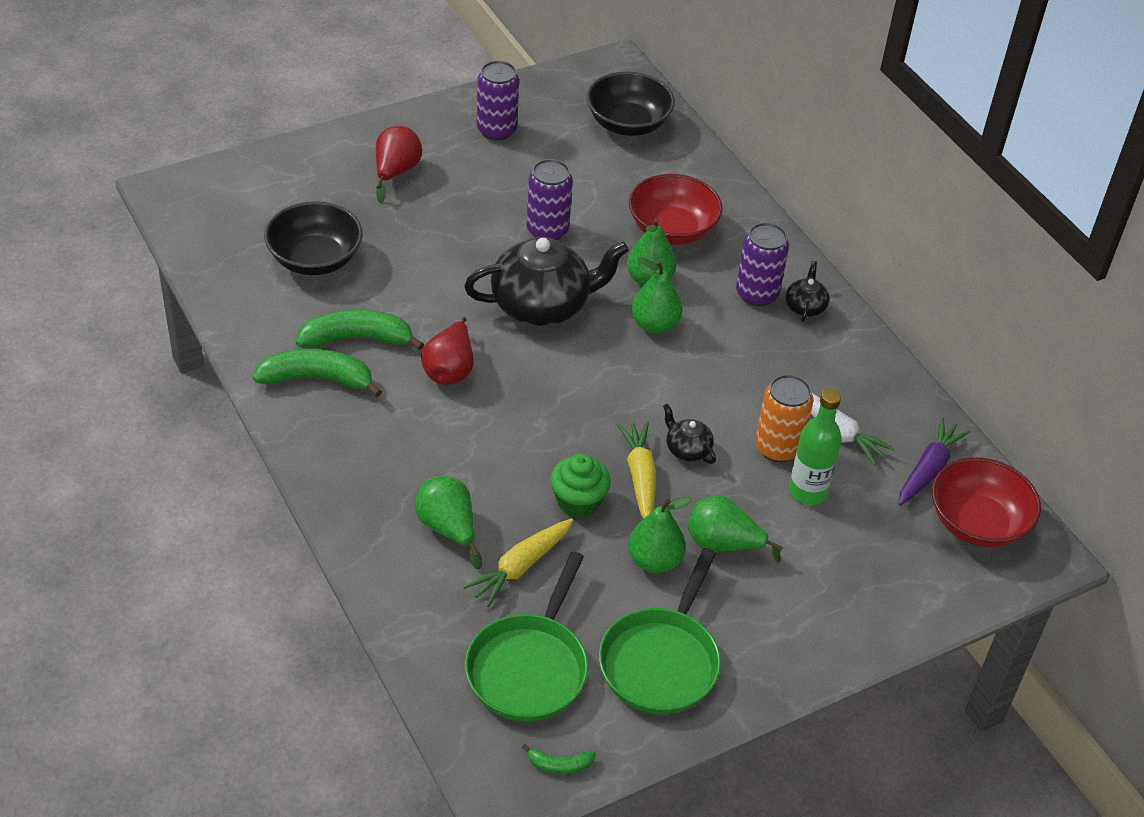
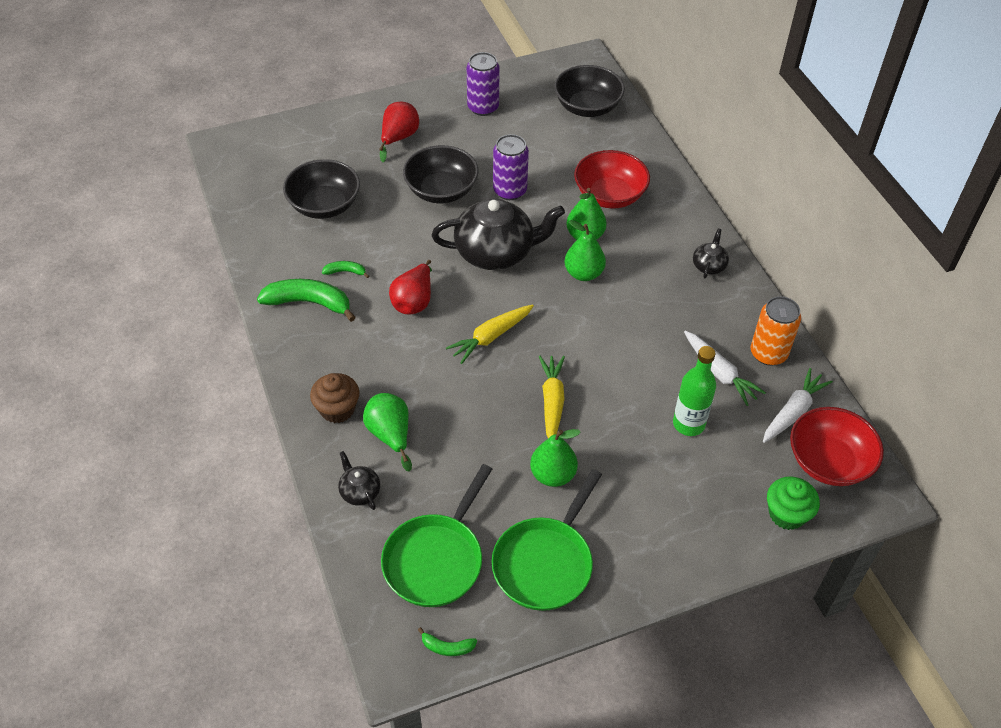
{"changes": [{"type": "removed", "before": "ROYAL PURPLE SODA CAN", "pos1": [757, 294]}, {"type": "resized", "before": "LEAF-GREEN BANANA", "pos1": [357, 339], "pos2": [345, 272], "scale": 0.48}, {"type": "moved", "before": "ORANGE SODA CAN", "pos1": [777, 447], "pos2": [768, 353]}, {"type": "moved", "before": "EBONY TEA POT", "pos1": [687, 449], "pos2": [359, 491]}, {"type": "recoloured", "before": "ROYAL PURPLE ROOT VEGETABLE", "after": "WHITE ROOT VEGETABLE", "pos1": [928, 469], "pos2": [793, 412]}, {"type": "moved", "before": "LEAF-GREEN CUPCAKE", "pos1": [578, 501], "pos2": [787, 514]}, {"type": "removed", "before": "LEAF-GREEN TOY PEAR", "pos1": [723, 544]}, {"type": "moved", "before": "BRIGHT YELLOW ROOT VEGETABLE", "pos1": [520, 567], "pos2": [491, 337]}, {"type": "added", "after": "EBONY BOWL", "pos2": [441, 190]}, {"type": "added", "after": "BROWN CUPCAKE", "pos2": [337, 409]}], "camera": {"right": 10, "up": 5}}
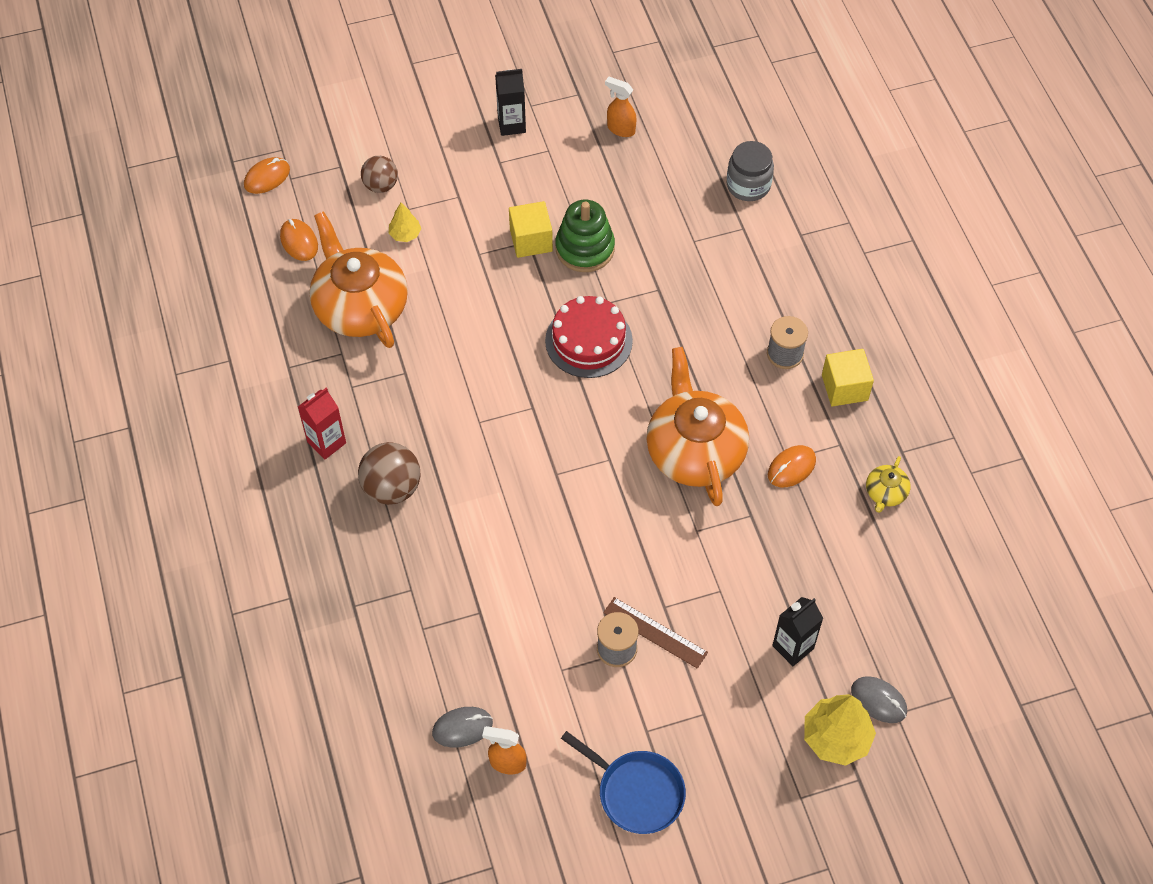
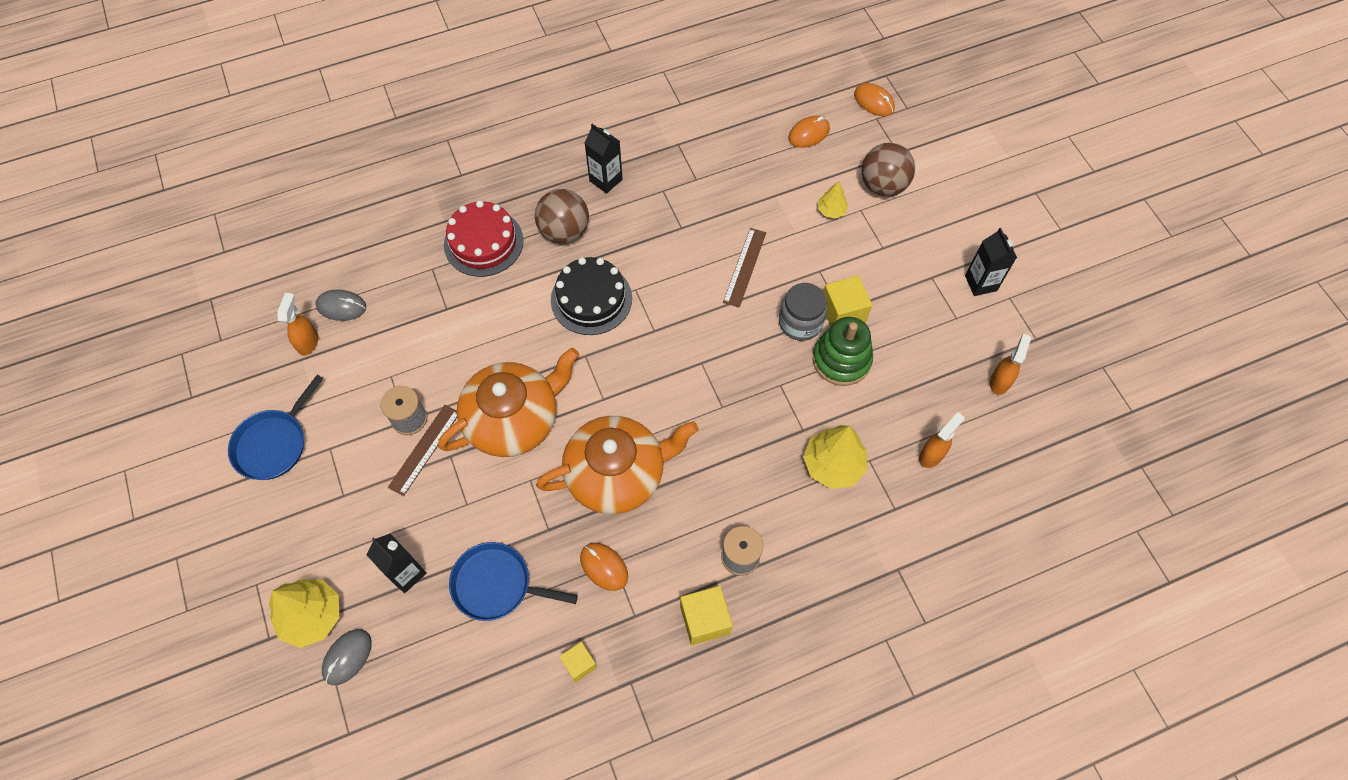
{"changes": [{"type": "moved", "before": "GREY PRESERVE JAR", "pos1": [748, 185], "pos2": [800, 322]}, {"type": "resized", "before": "BROWN PLAY BALL", "pos1": [381, 185], "pos2": [883, 185], "scale": 1.51}, {"type": "moved", "before": "ORANGE TEA POT", "pos1": [360, 307], "pos2": [514, 419]}, {"type": "moved", "before": "CRIMSON CAKE", "pos1": [588, 341], "pos2": [483, 242]}, {"type": "recoloured", "before": "CRIMSON MILK CARTON", "after": "EBONY MILK CARTON", "pos1": [326, 442], "pos2": [606, 180]}, {"type": "replaced", "before": "BRIGHT YELLOW TEA POT", "after": "BRIGHT YELLOW CUBE", "pos1": [885, 493], "pos2": [579, 664]}, {"type": "turned", "before": "GREY MOUSE", "pos1": [462, 728], "pos2": [341, 306], "turn": -60}, {"type": "added", "after": "BROWN RULER", "pos2": [744, 267]}, {"type": "added", "after": "EBONY CAKE", "pos2": [591, 299]}, {"type": "added", "after": "ORANGE SPRAYER", "pos2": [931, 455]}, {"type": "added", "after": "BRIGHT YELLOW TREE", "pos2": [833, 465]}, {"type": "added", "after": "BLUE FRYING PAN", "pos2": [496, 585]}], "camera": {"right": 85, "up": 5}}
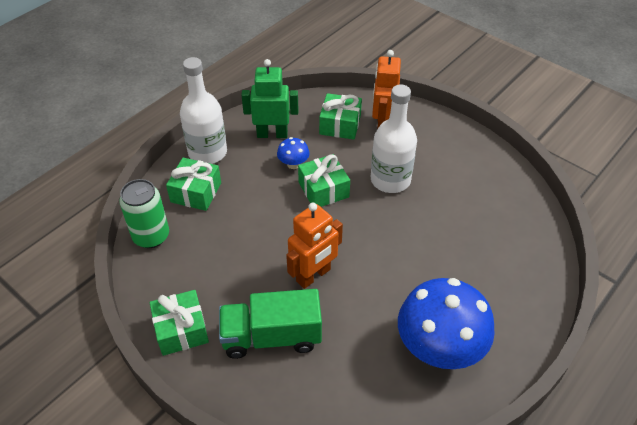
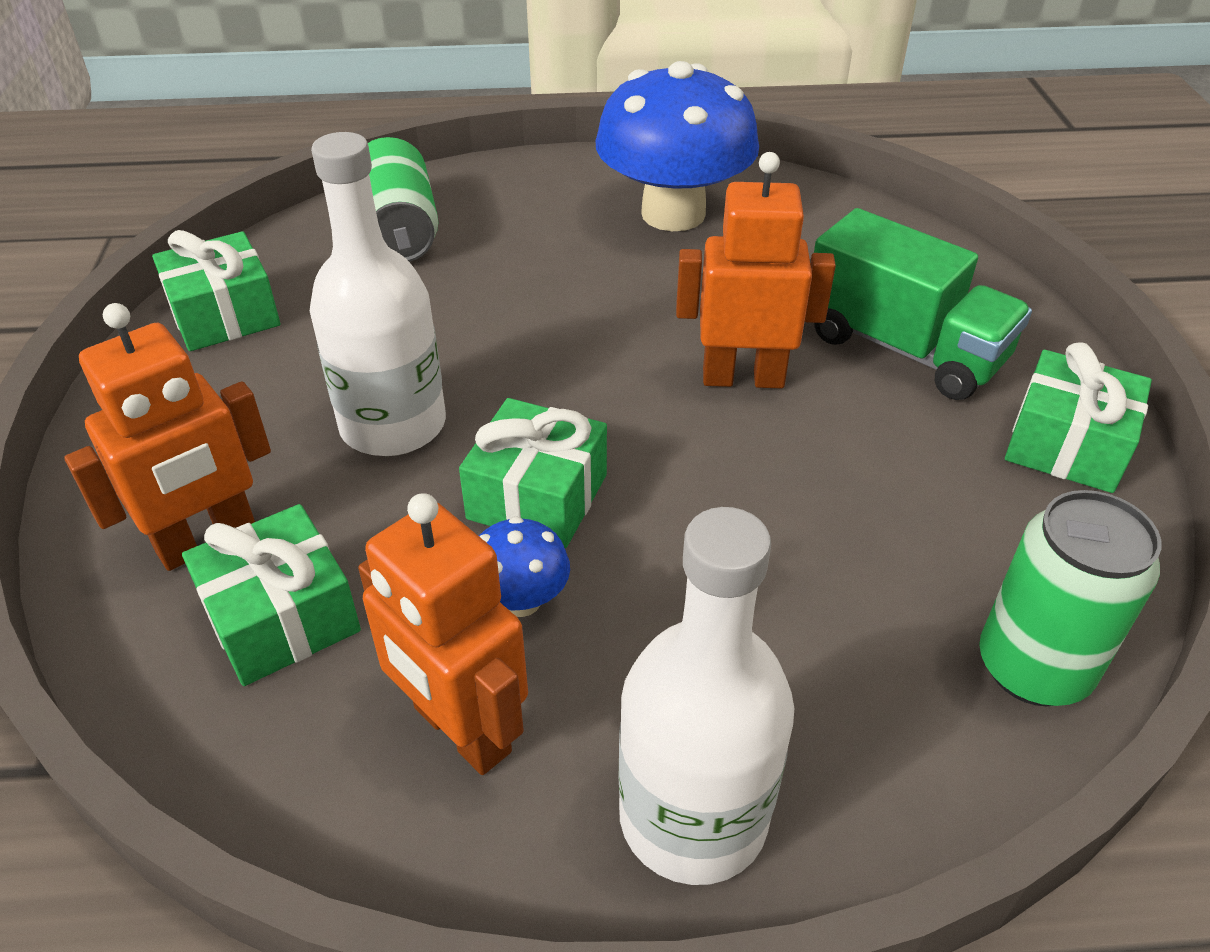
{"changes": [{"type": "recoloured", "before": "LEAF-GREEN ROBOT", "after": "ORANGE ROBOT", "pos1": [272, 134], "pos2": [461, 731]}, {"type": "moved", "before": "LEAF-GREEN PRESENT", "pos1": [196, 192], "pos2": [224, 315]}, {"type": "added", "after": "LEAF-GREEN SODA CAN", "pos2": [399, 231]}], "camera": {"right": -135, "up": -5}}
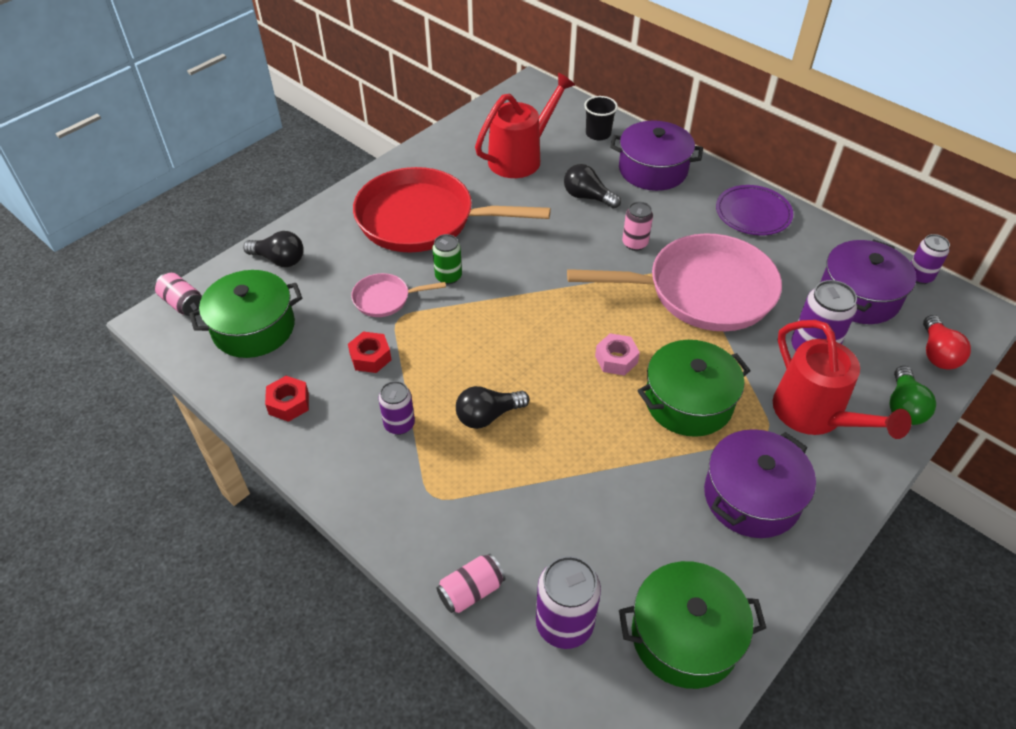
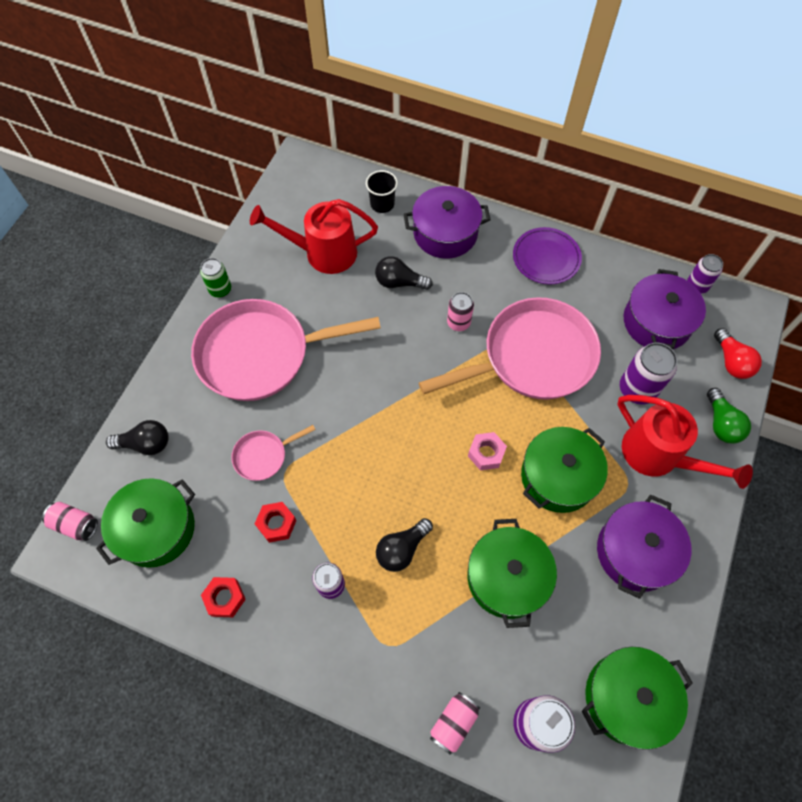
{"changes": [{"type": "turned", "before": "CRIMSON WATERING CAN", "pos1": [521, 157], "pos2": [322, 253], "turn": -120}, {"type": "recoloured", "before": "CRIMSON FRYING PAN", "after": "ROSE-PINK FRYING PAN", "pos1": [423, 219], "pos2": [261, 354]}, {"type": "moved", "before": "LEAF-GREEN SODA CAN", "pos1": [448, 276], "pos2": [220, 289]}, {"type": "added", "after": "LEAF-GREEN COOKING POT", "pos2": [507, 577]}], "camera": {"right": -20, "up": 15}}
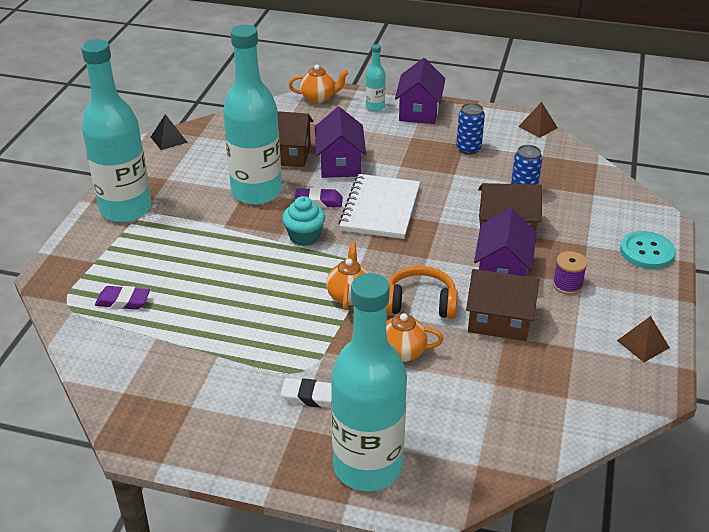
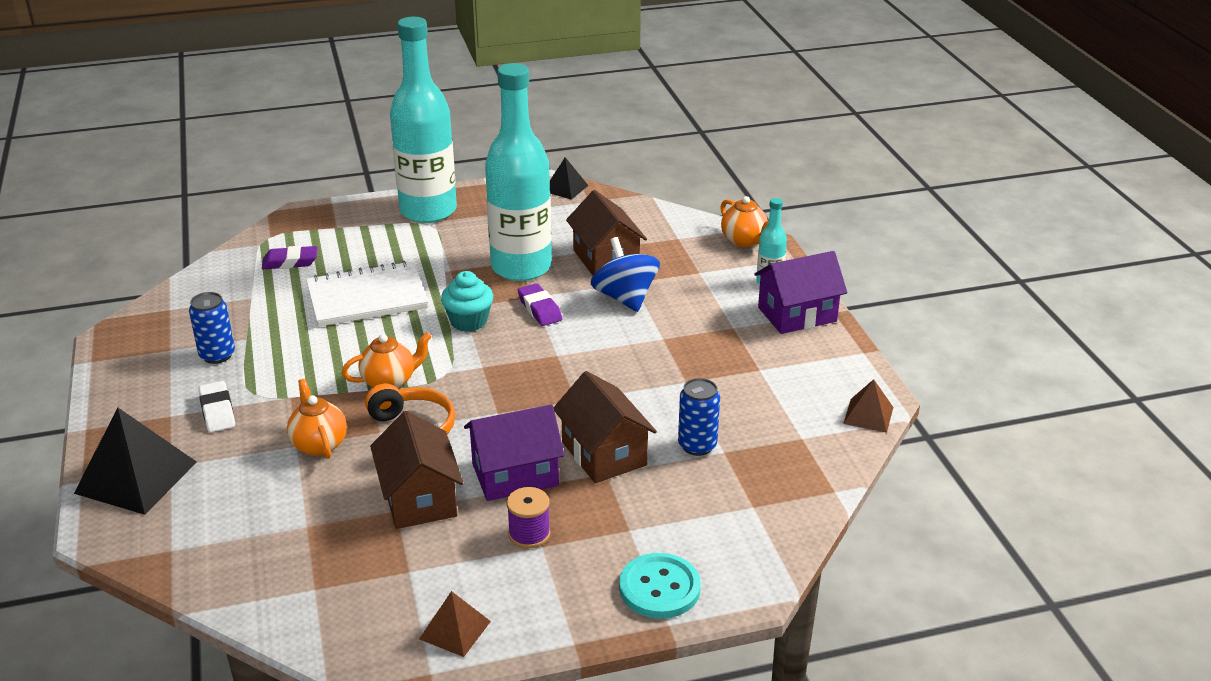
{"changes": [{"type": "moved", "before": "BLUE SODA CAN", "pos1": [468, 149], "pos2": [217, 355]}, {"type": "replaced", "before": "ROYAL PURPLE COTTAGE", "after": "BLUE SPINNING TOP", "pos1": [340, 163], "pos2": [625, 298]}, {"type": "moved", "before": "WHITE NOTEPAD", "pos1": [380, 209], "pos2": [367, 297]}, {"type": "replaced", "before": "AQUA DRINK BOTTLE", "after": "EBONY PYRAMID", "pos1": [367, 466], "pos2": [136, 477]}, {"type": "turned", "before": "ROYAL PURPLE PENCIL ERASER", "pos1": [123, 301], "pos2": [290, 262], "turn": -75}], "camera": {"right": 60, "up": -5}}
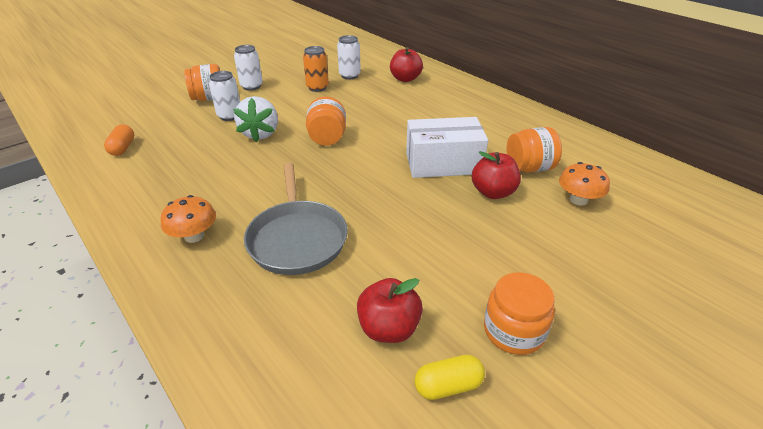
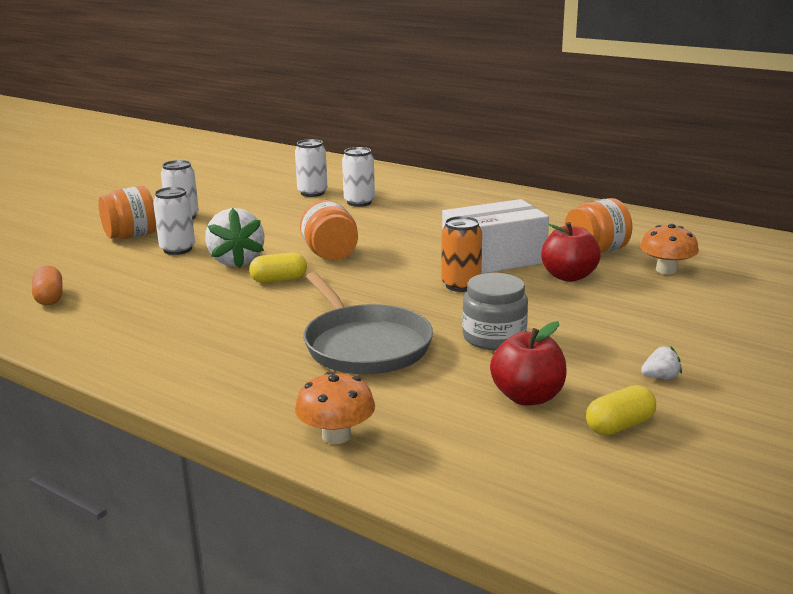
{"changes": [{"type": "moved", "before": "ORANGE SODA CAN", "pos1": [317, 88], "pos2": [461, 285]}, {"type": "removed", "before": "CRIMSON APPLE", "pos1": [405, 79]}, {"type": "moved", "before": "ORANGE TOADSTOOL", "pos1": [194, 236], "pos2": [336, 435]}, {"type": "replaced", "before": "ORANGE PRESERVE JAR", "after": "WHITE STRAWBERRY", "pos1": [514, 331], "pos2": [660, 377]}, {"type": "added", "after": "WHITE SODA CAN", "pos2": [359, 202]}, {"type": "added", "after": "BRIGHT YELLOW PILL SHAPE", "pos2": [279, 280]}, {"type": "added", "after": "GREY PRESERVE JAR", "pos2": [494, 337]}], "camera": {"right": -15, "up": -15}}
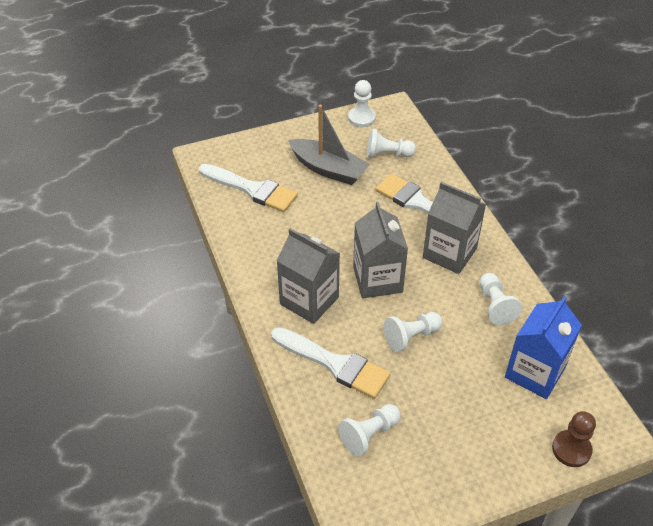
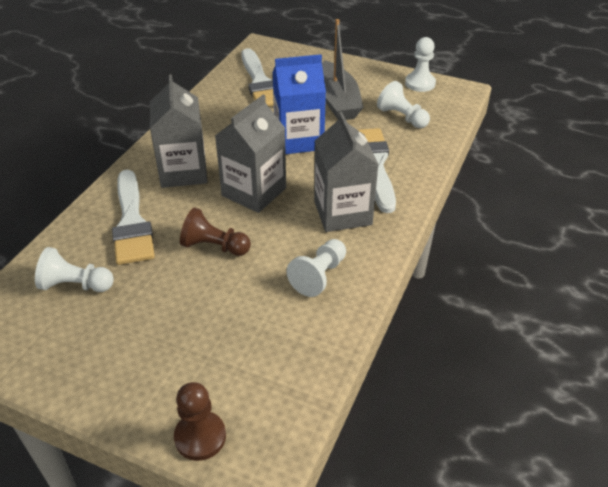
{"changes": [{"type": "moved", "before": "BLUE MILK CARTON", "pos1": [535, 372], "pos2": [299, 140]}, {"type": "recoloured", "before": "WHITE GAME PAWN", "after": "BROWN GAME PAWN", "pos1": [411, 336], "pos2": [214, 246]}], "camera": {"right": 45, "up": -5}}
